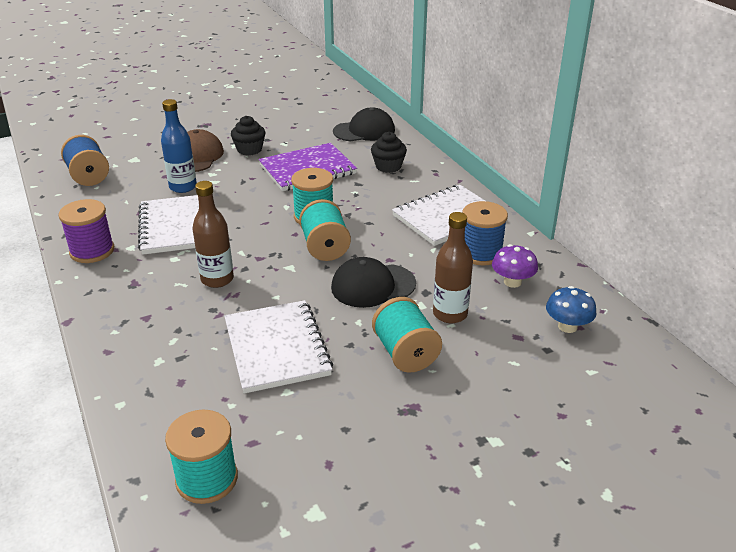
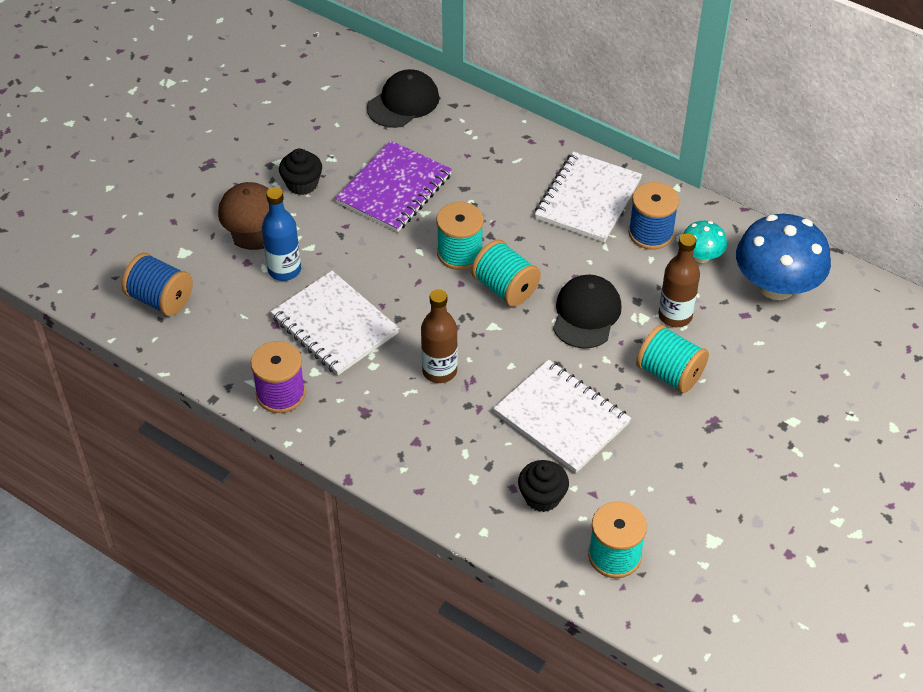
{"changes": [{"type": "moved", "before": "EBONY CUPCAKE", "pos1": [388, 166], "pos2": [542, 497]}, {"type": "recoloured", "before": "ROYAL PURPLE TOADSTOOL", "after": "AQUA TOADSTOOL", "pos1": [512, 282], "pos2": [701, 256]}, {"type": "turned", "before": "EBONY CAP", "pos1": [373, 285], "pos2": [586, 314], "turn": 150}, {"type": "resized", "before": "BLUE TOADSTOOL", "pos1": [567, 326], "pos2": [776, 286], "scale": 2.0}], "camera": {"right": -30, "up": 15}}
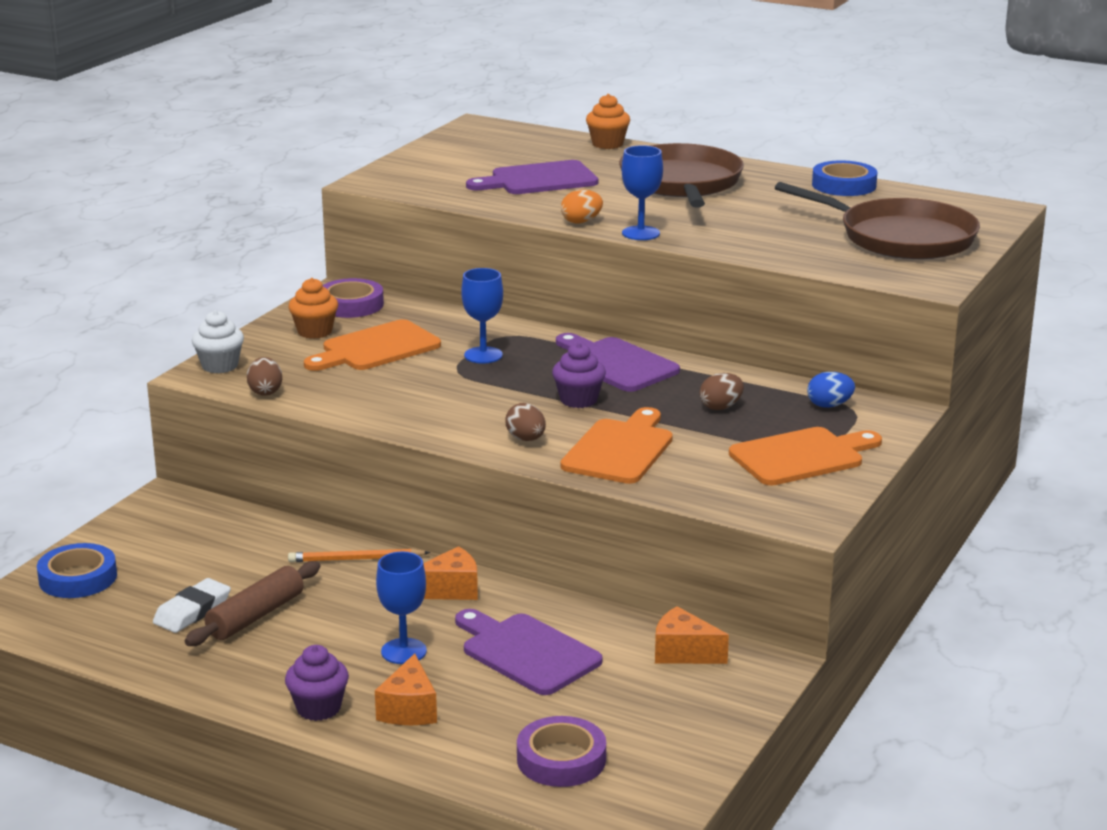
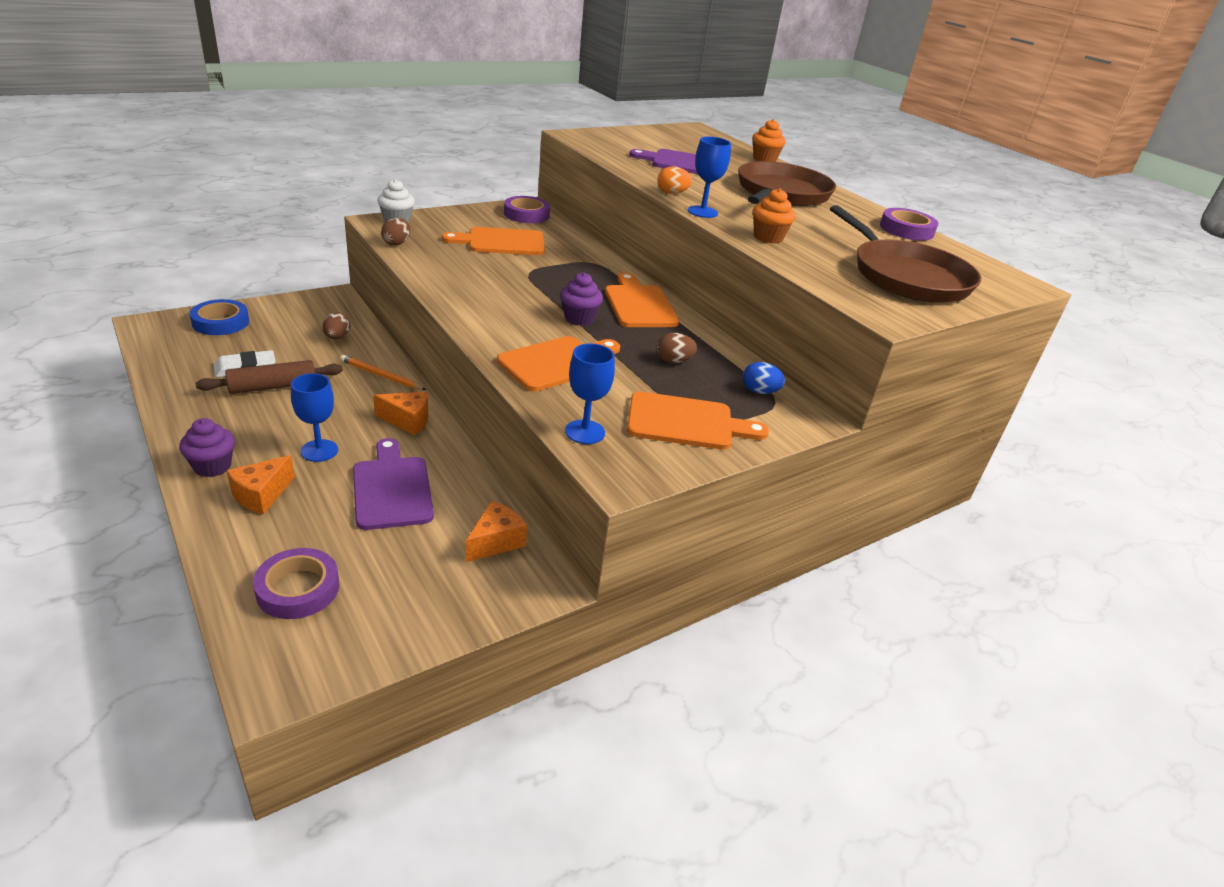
{"changes": [{"type": "recoloured", "before": "BLUE STICKY TAPE", "after": "ROYAL PURPLE STICKY TAPE", "pos1": [844, 185], "pos2": [906, 230]}, {"type": "moved", "before": "BLUE WINE GLASS", "pos1": [483, 355], "pos2": [585, 432]}, {"type": "moved", "before": "ORANGE CUPCAKE", "pos1": [314, 332], "pos2": [768, 237]}, {"type": "recoloured", "before": "ROYAL PURPLE BREAD BOARD", "after": "ORANGE BREAD BOARD", "pos1": [615, 364], "pos2": [639, 304]}, {"type": "moved", "before": "BROWN EGG", "pos1": [526, 439], "pos2": [337, 337]}, {"type": "turned", "before": "ORANGE CHEESE", "pos1": [683, 653], "pos2": [495, 542], "turn": 75}], "camera": {"right": 25, "up": 10}}
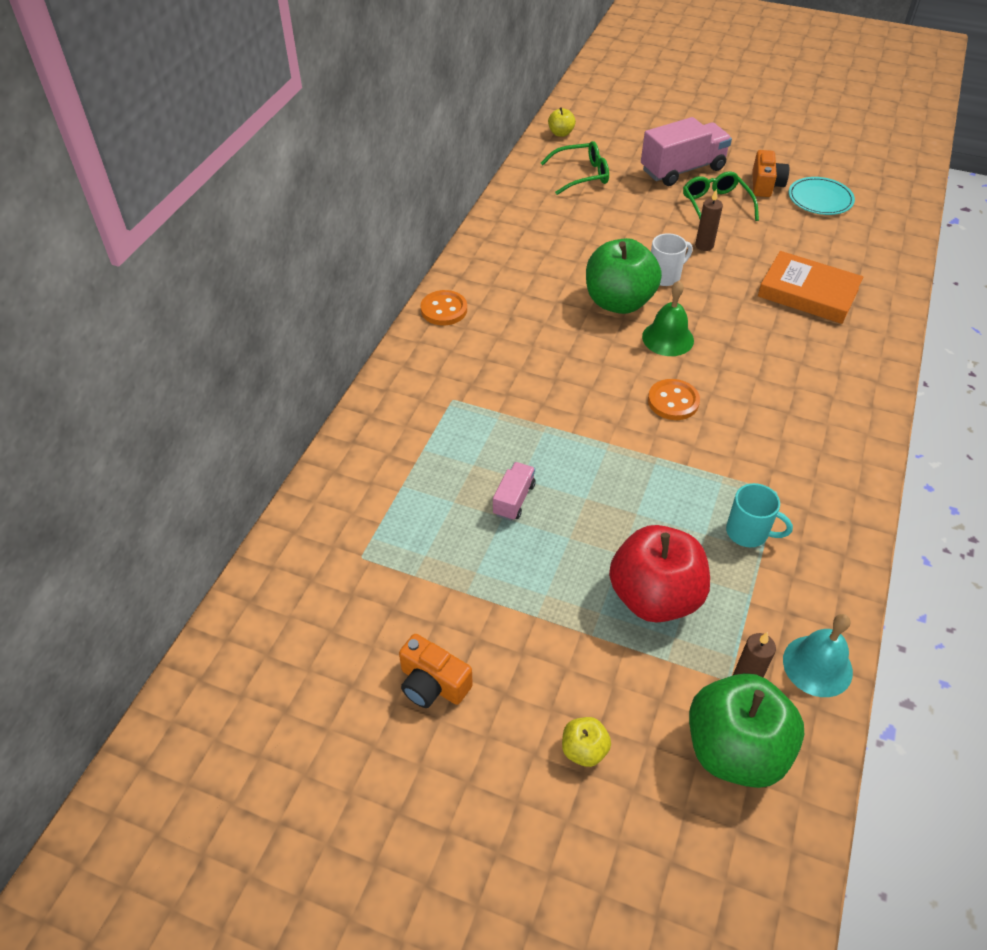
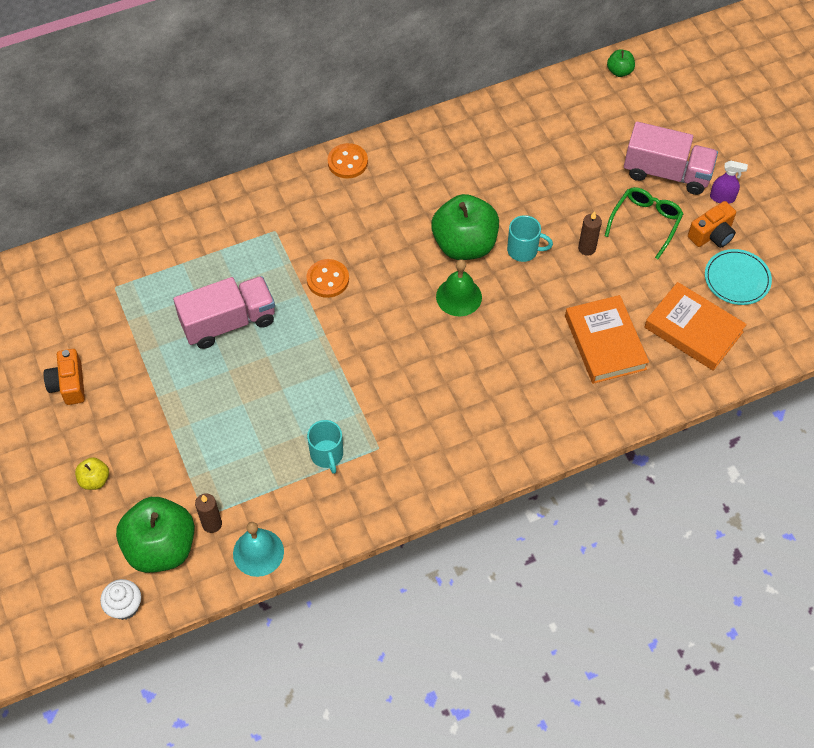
{"changes": [{"type": "recoloured", "before": "BRIGHT YELLOW APPLE", "after": "LEAF-GREEN APPLE", "pos1": [561, 133], "pos2": [619, 71]}, {"type": "removed", "before": "LEAF-GREEN SPECTACLES", "pos1": [581, 175]}, {"type": "recoloured", "before": "WHITE COFFEE MUG", "after": "AQUA COFFEE MUG", "pos1": [665, 276], "pos2": [523, 250]}, {"type": "moved", "before": "ORANGE SHIRT BUTTON", "pos1": [673, 401], "pos2": [328, 279]}, {"type": "resized", "before": "ROSE-PINK LORRY", "pos1": [514, 499], "pos2": [228, 322], "scale": 1.99}, {"type": "removed", "before": "CRIMSON APPLE", "pos1": [654, 597]}, {"type": "added", "after": "ROYAL PURPLE SPRAYER", "pos2": [722, 198]}, {"type": "added", "after": "ORANGE HARDCOVER", "pos2": [693, 330]}, {"type": "added", "after": "WHITE CUPCAKE", "pos2": [125, 606]}], "camera": {"right": 45, "up": 10}}
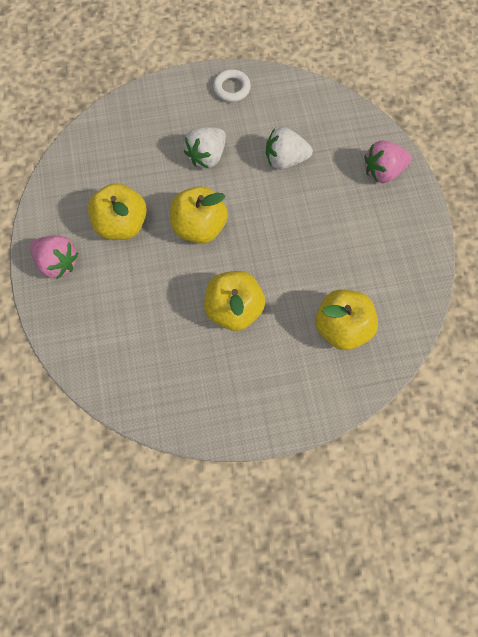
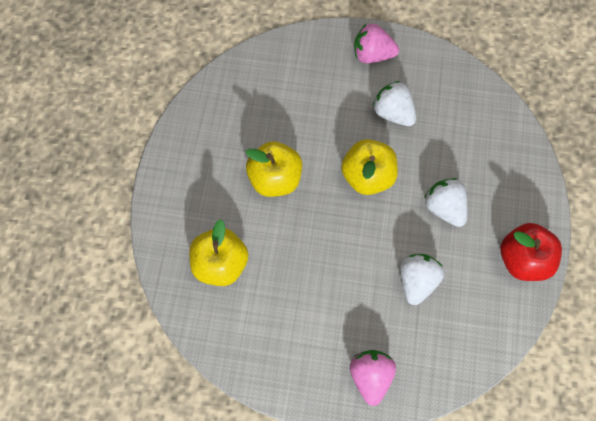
{"changes": [{"type": "replaced", "before": "WHITE HOOP", "after": "CRIMSON APPLE", "pos1": [231, 88], "pos2": [523, 259]}, {"type": "replaced", "before": "BRIGHT YELLOW APPLE", "after": "WHITE STRAWBERRY", "pos1": [122, 224], "pos2": [393, 113]}, {"type": "turned", "before": "ROSE-PINK STRAWBERRY", "pos1": [58, 263], "pos2": [372, 54], "turn": 45}], "camera": {"right": 110, "up": 0}}
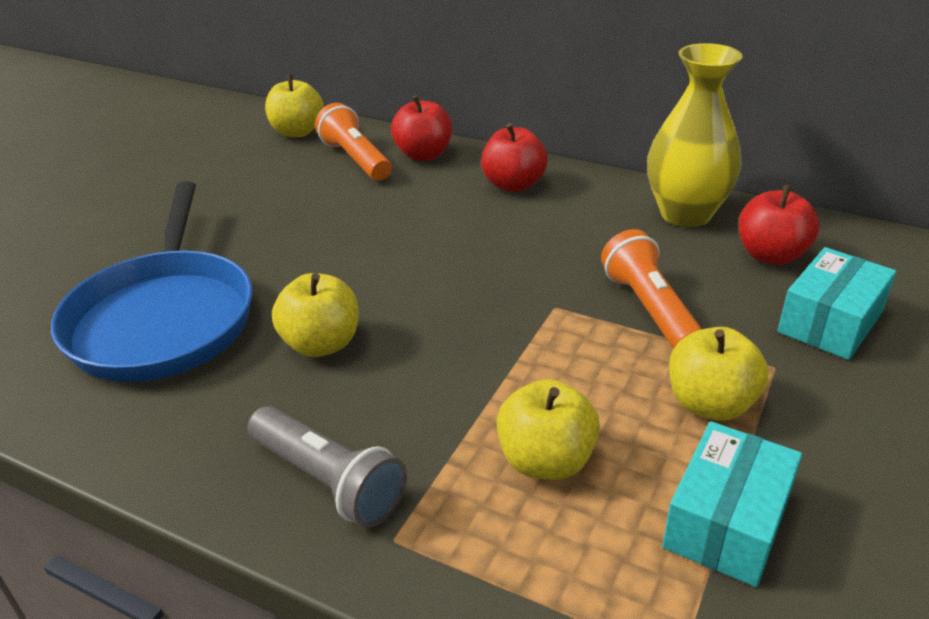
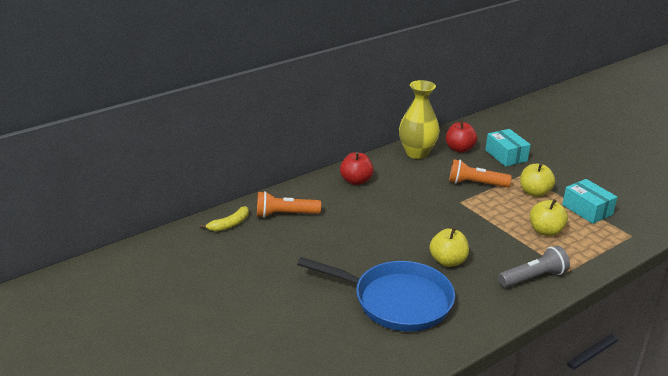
{"changes": [{"type": "replaced", "before": "BRIGHT YELLOW APPLE", "after": "BRIGHT YELLOW BANANA", "pos1": [297, 132], "pos2": [229, 224]}, {"type": "removed", "before": "CRIMSON APPLE", "pos1": [423, 155]}], "camera": {"right": -65, "up": -5}}
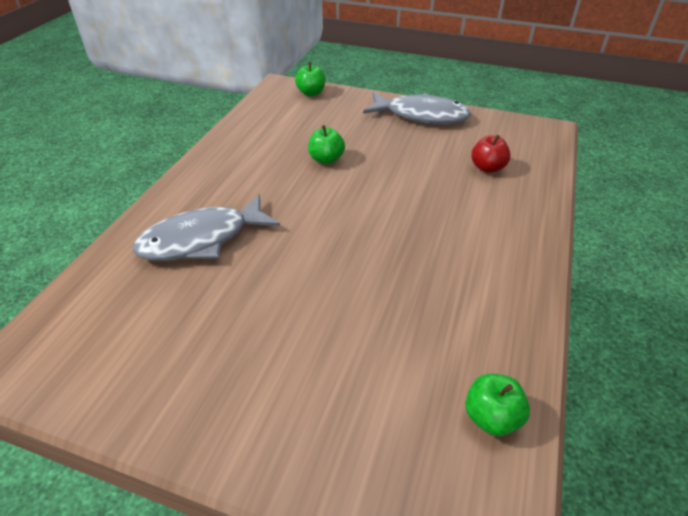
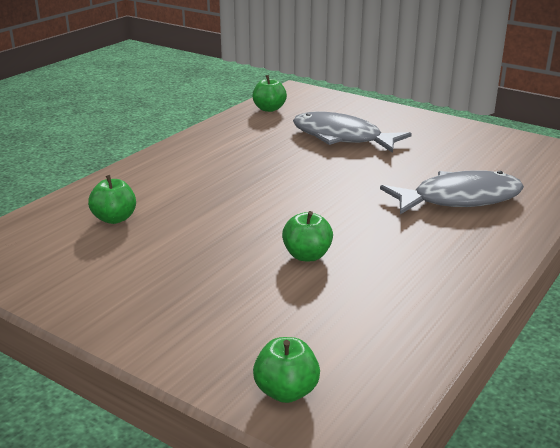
{"changes": [{"type": "moved", "before": "GREY FISH FIGURE", "pos1": [421, 115], "pos2": [342, 137]}, {"type": "recoloured", "before": "CRIMSON APPLE", "after": "LEAF-GREEN APPLE", "pos1": [487, 168], "pos2": [114, 219]}], "camera": {"right": -165, "up": -15}}
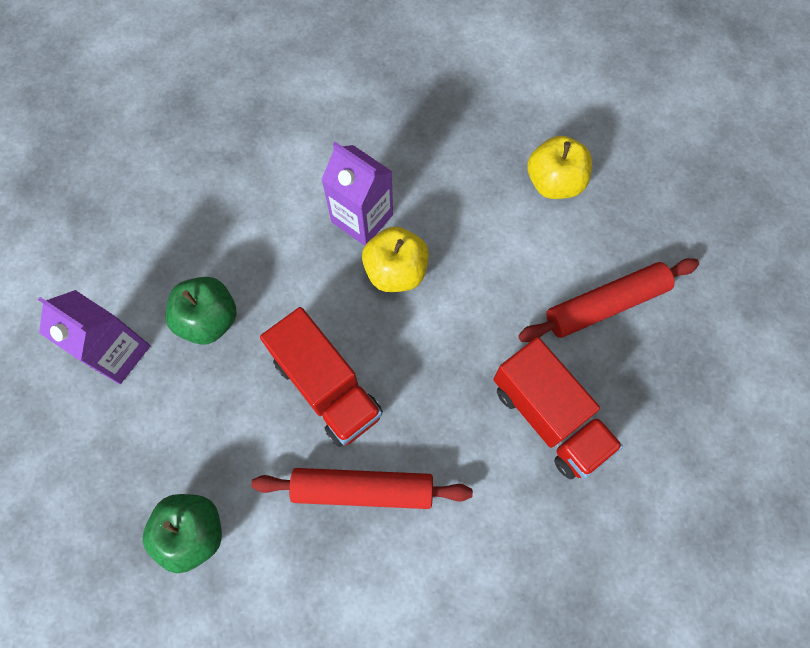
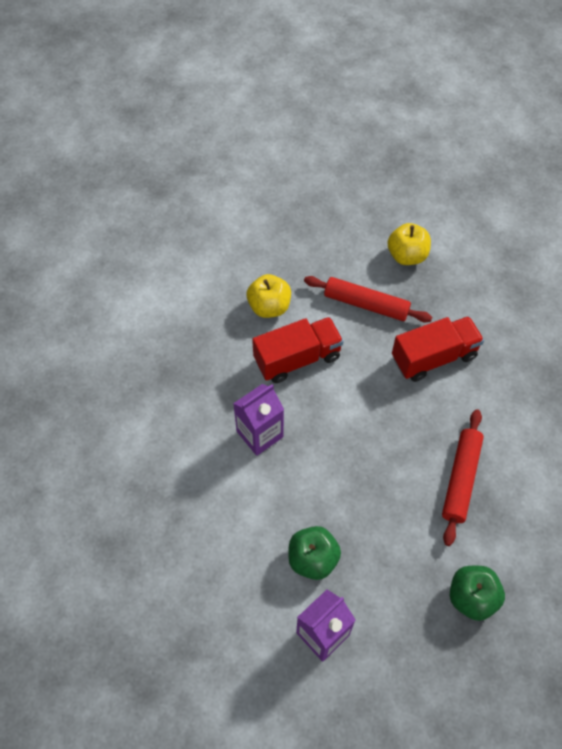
{"changes": [{"type": "moved", "before": "BRIGHT YELLOW APPLE", "pos1": [396, 271], "pos2": [407, 256]}, {"type": "turned", "before": "CRIMSON DOUGH ROLLER", "pos1": [605, 305], "pos2": [366, 304], "turn": -60}, {"type": "moved", "before": "CRIMSON LORRY", "pos1": [327, 387], "pos2": [297, 358]}], "camera": {"right": -75, "up": -10}}
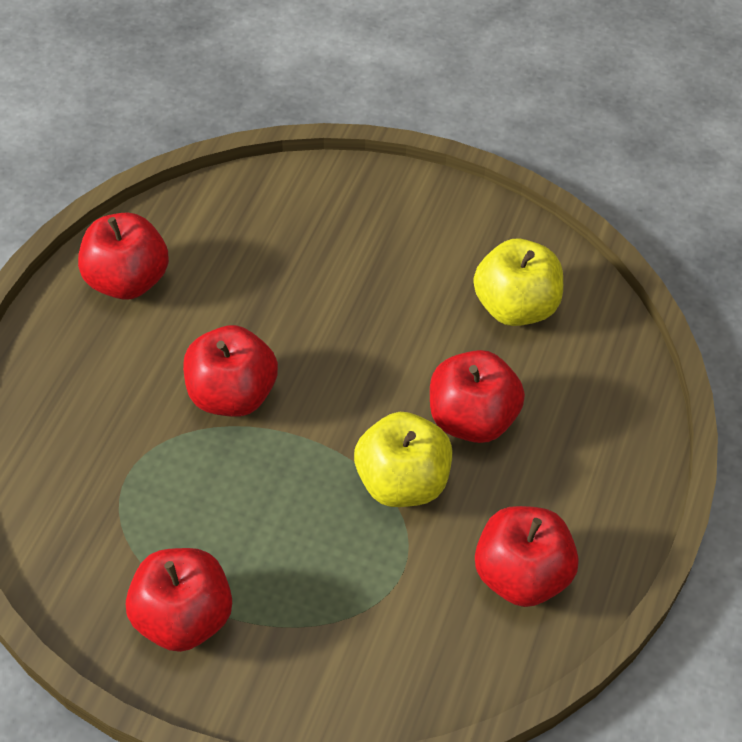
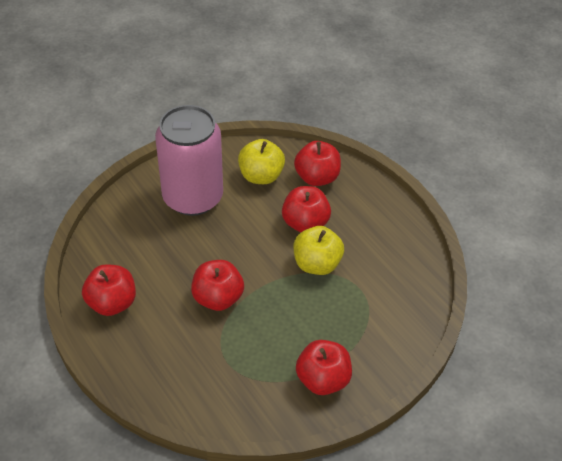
{"changes": [{"type": "moved", "before": "CRIMSON APPLE", "pos1": [521, 576], "pos2": [317, 178]}, {"type": "added", "after": "ROSE-PINK SODA CAN", "pos2": [193, 197]}], "camera": {"right": -55, "up": -5}}
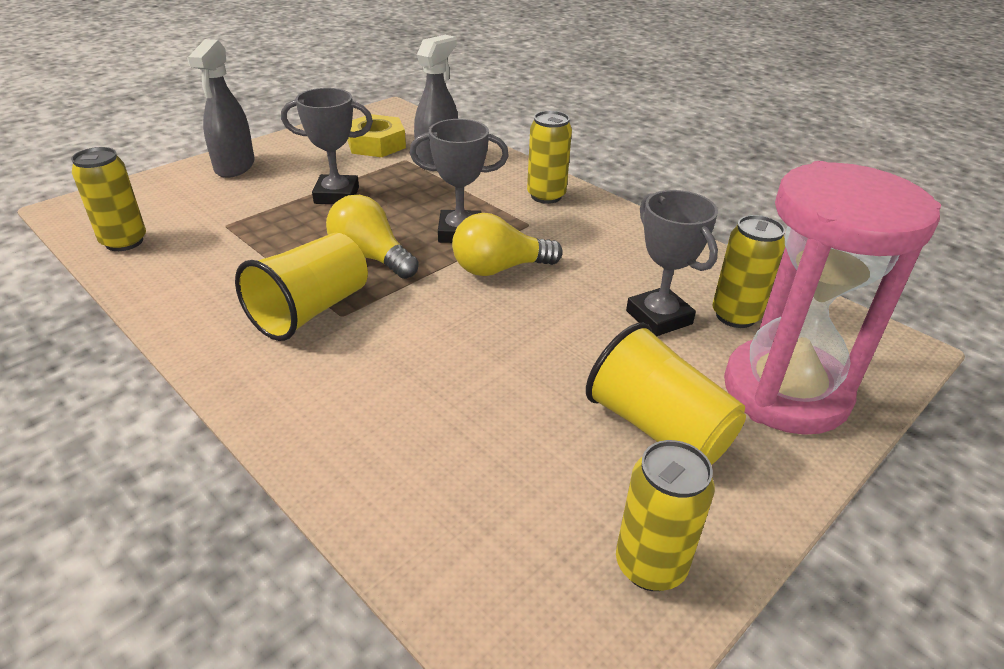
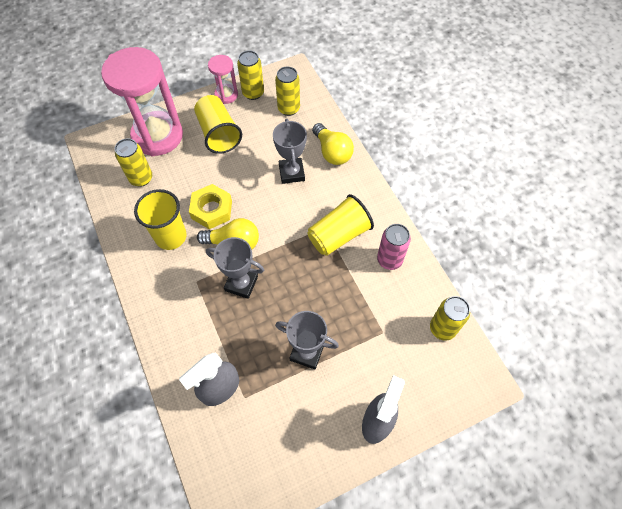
{"changes": [{"type": "moved", "before": "BRIGHT YELLOW SODA CAN", "pos1": [546, 196], "pos2": [288, 108]}, {"type": "moved", "before": "BRIGHT YELLOW HEX NUT", "pos1": [376, 144], "pos2": [211, 210]}, {"type": "moved", "before": "GREY TROPHY", "pos1": [658, 317], "pos2": [291, 173]}, {"type": "moved", "before": "BRIGHT YELLOW LIGHTBULB", "pos1": [371, 257], "pos2": [332, 152]}, {"type": "added", "after": "ROSE-PINK SAND TIMER", "pos2": [226, 95]}, {"type": "added", "after": "BRIGHT YELLOW BEAKER", "pos2": [171, 236]}, {"type": "added", "after": "ROSE-PINK SODA CAN", "pos2": [389, 260]}], "camera": {"right": -160, "up": 25}}
